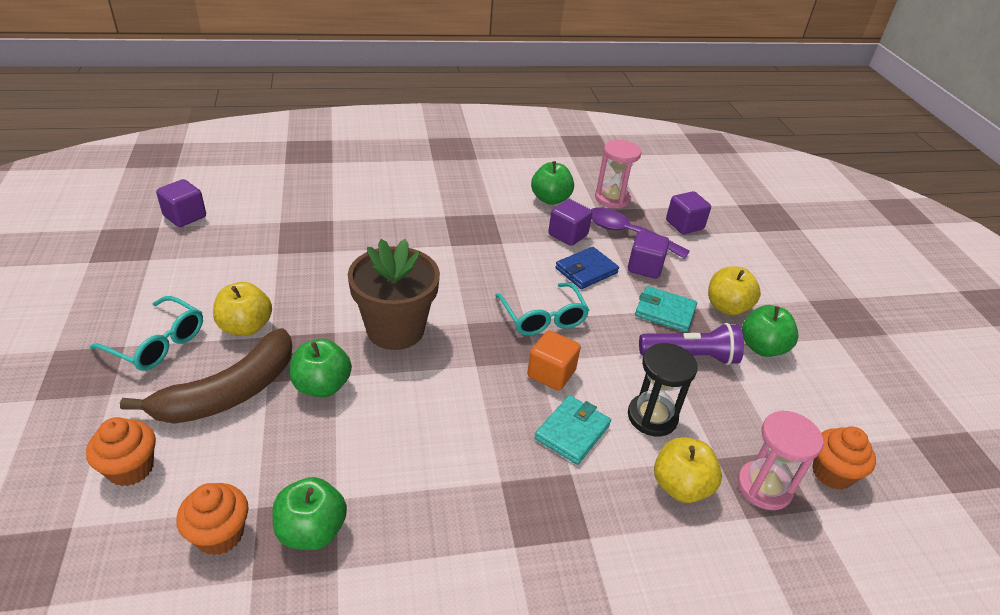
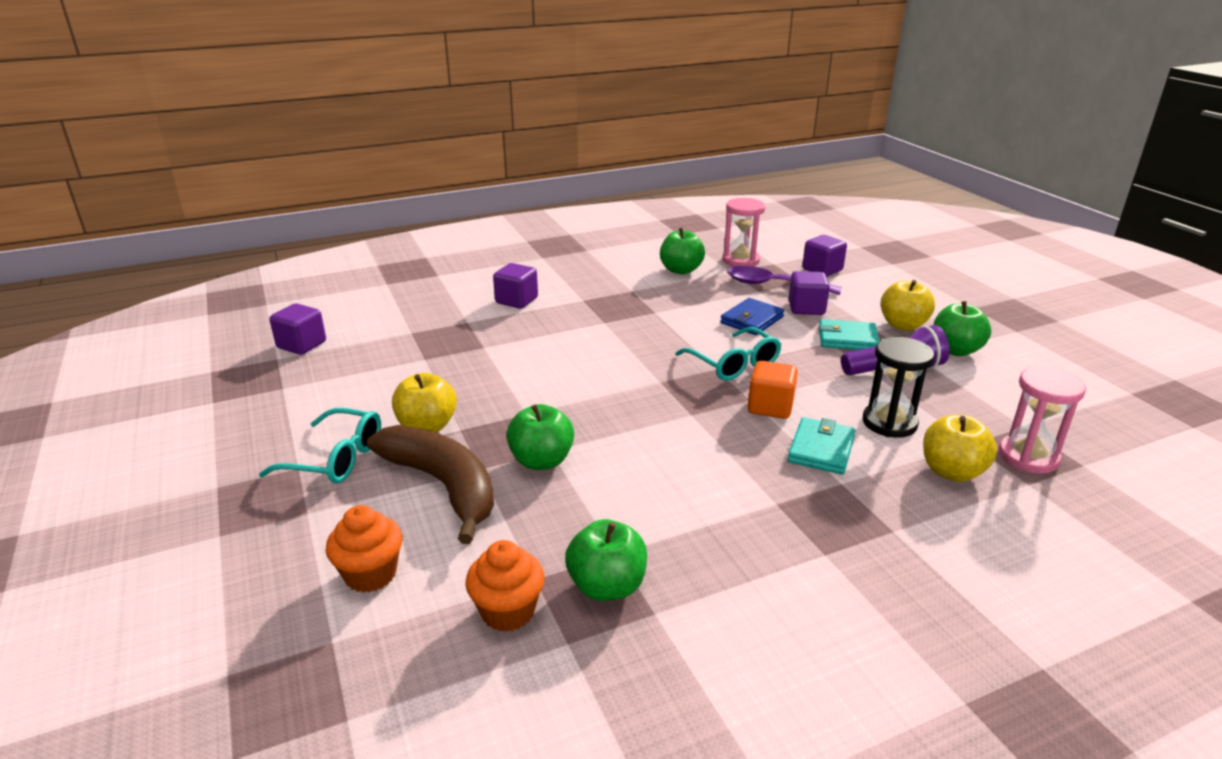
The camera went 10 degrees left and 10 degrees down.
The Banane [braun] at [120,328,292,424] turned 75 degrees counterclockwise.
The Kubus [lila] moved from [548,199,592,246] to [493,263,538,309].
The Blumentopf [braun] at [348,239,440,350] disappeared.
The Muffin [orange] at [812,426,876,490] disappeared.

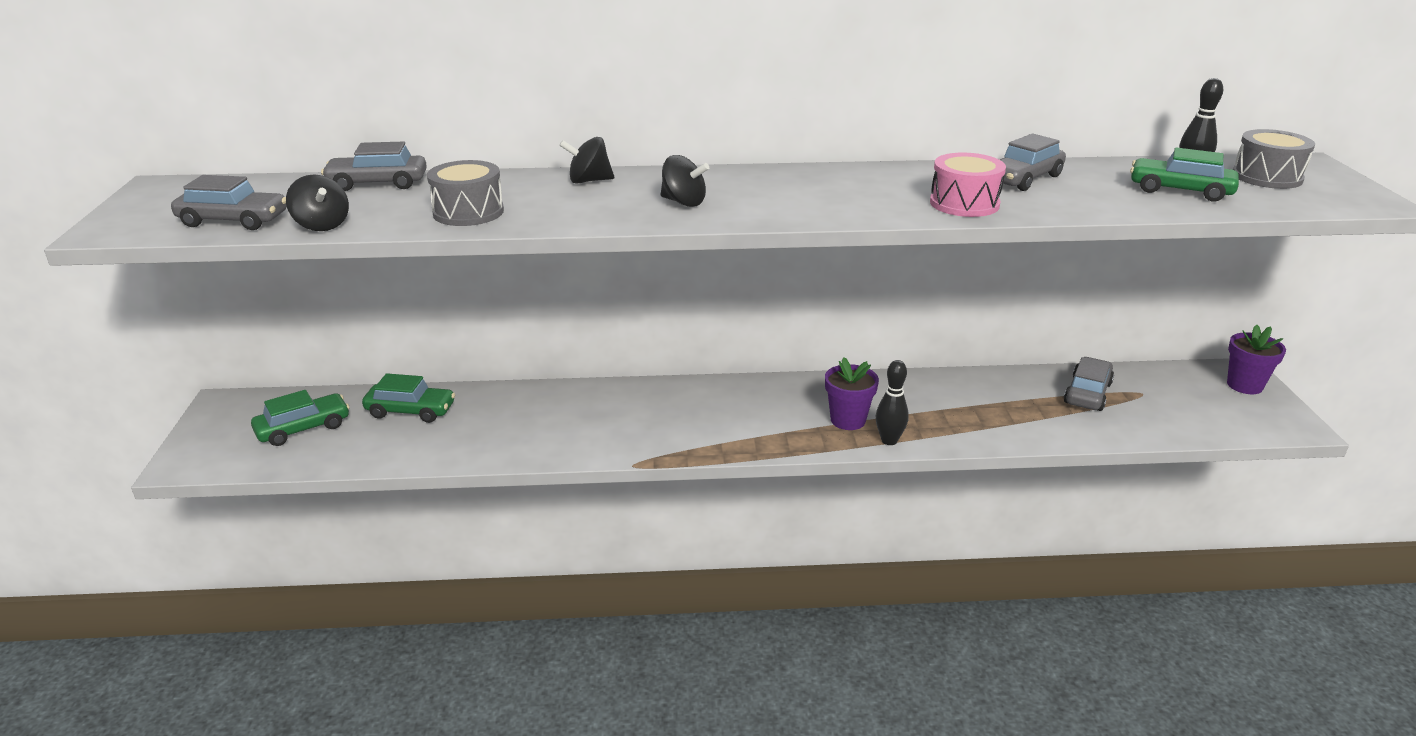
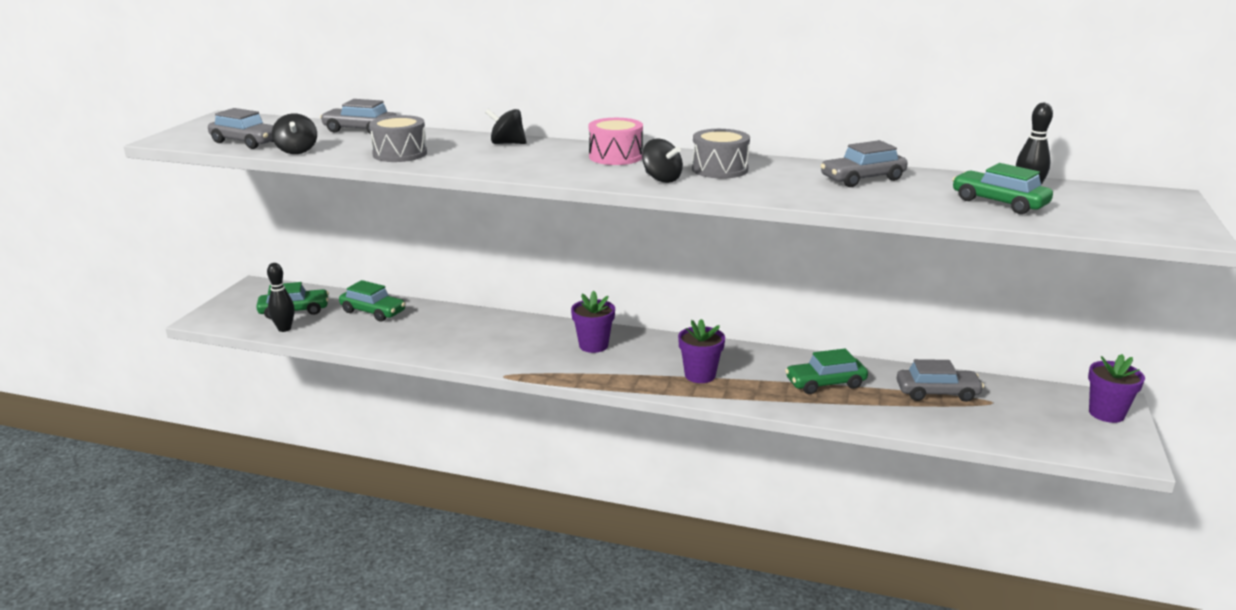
The camera went 20 degrees right and 5 degrees down.
The Bowlingkegel [schwarz] moved from [876,360,909,445] to [267,263,295,332].
The Blumentopf [lila] at [571,291,615,353] appeared.
The Trommel [rosa] moved from [930,153,1006,217] to [588,118,643,165].
The Kreisel [schwarz] moved from [660,155,709,207] to [642,138,683,183].
The Trommel [grau] moved from [1233,129,1315,189] to [692,129,750,179].
The Auto [grün] at [785,349,868,394] appeared.
The Auto [grau] at [1064,357,1114,411] turned 45 degrees clockwise.

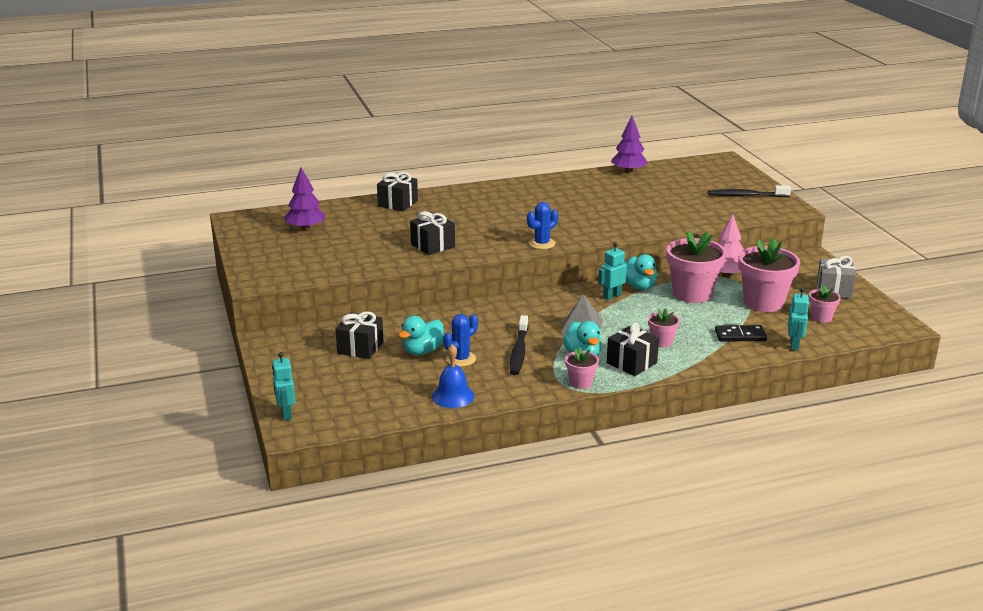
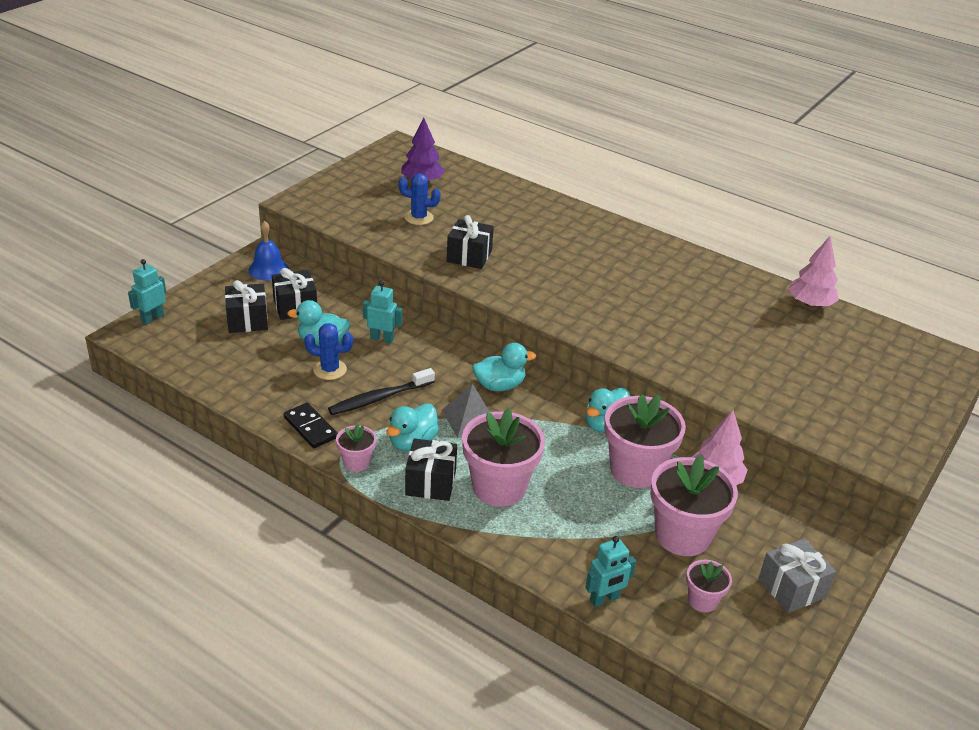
The camera went 50 degrees right and 10 degrees up.
The Geschenk [schwarz] moved from [377,172,418,211] to [225,280,268,333].
The Glocke [blau] moved from [432,344,474,408] to [248,221,289,281].
The Dominostein [schwarz] moved from [715,325,767,342] to [284,403,338,448].
The Roboter [türkis] moved from [598,242,627,300] to [363,280,402,343].
The Kaktus [blau] moved from [527,202,558,249] to [399,173,441,225].
The Blumentopf [rosa] at [648,308,680,347] changed to 2.00 times the size.
The Ente [türkis] at [473,343,536,391] appeared.
The Baum [lila] at [611,116,648,173] became the Baum [rosa] at [788,236,839,307].
The Zahnbürste [schwarz] at [707,185,791,197] disappeared.

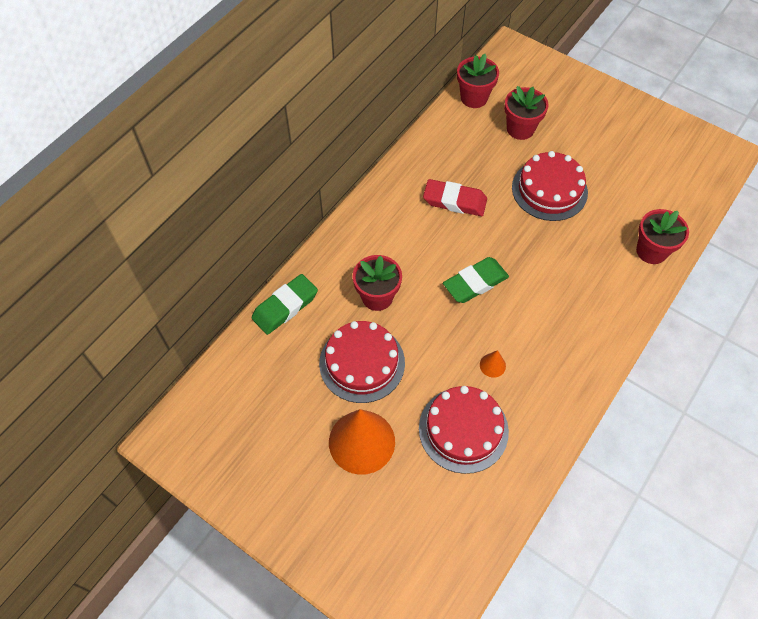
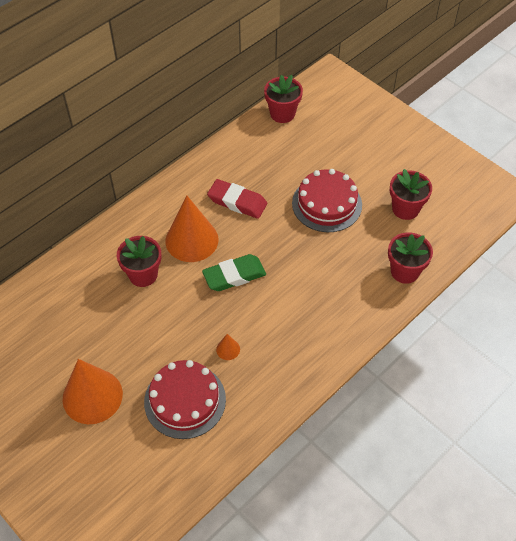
The camera went 10 degrees right and 5 degrees down.
The Kegel [orange] at [165,196,219,262] appeared.
The Blumentopf [rot] moved from [504,86,549,140] to [390,169,432,220].
The Radiergummi [grün] at [252,274,318,335] disappeared.
The Kuchen [rot] at [319,321,405,403] disappeared.

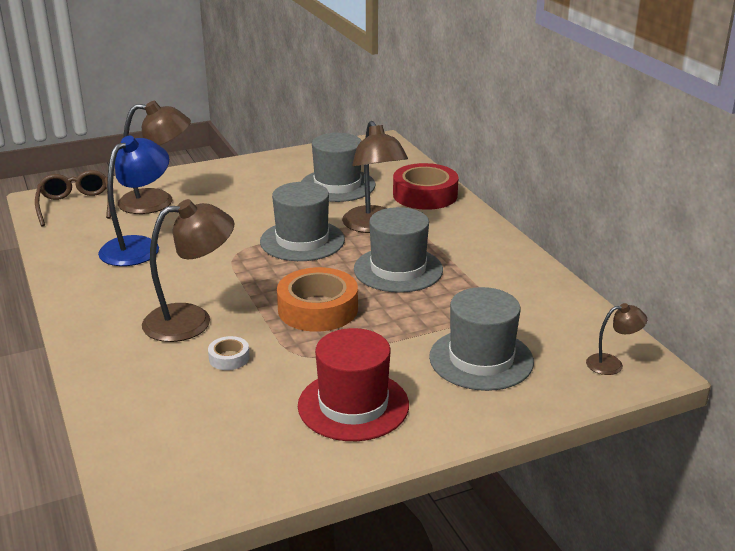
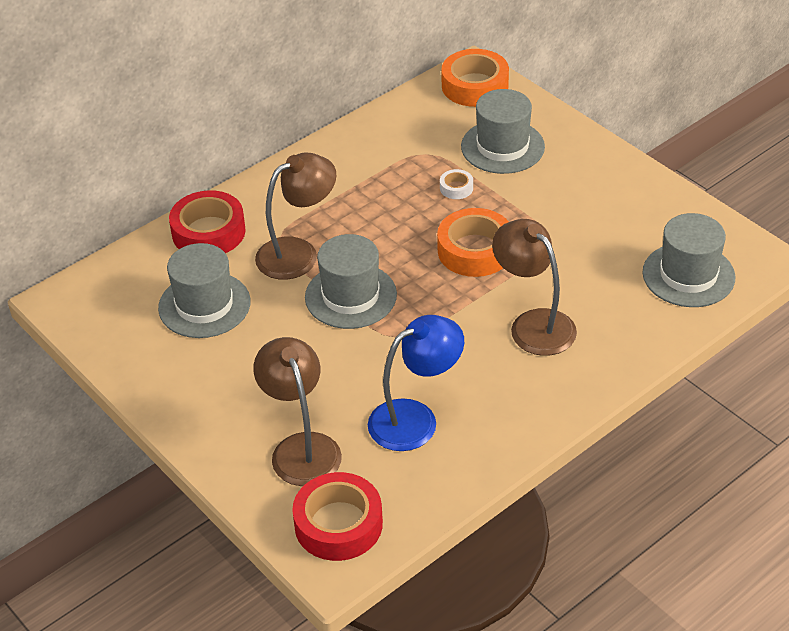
The camera went 105 degrees left and 15 degrees up.
The Brille [braun] at [35,170,111,227] was replaced by the Klebeband [rot] at [292,472,383,561].
The Lampe [blau] at [98,135,169,266] turned 135 degrees clockwise.
The Klebeband [weiß] moved from [208,336,250,370] to [440,169,473,199].
The Lampe [braun] at [586,303,647,375] was replaced by the Klebeband [orange] at [441,49,509,107].
The Hut [grau] moved from [354,207,443,293] to [642,213,735,307].
The Hut [rot] at [298,328,409,441] disappeared.

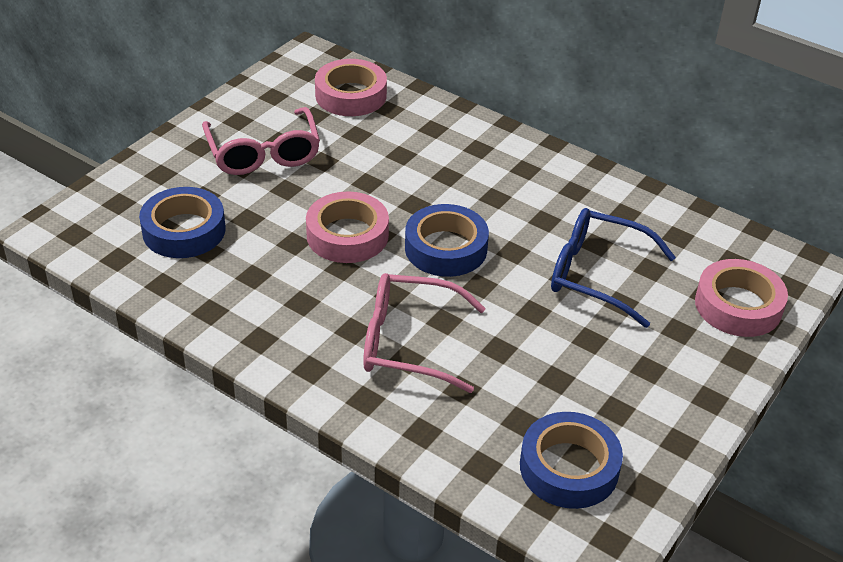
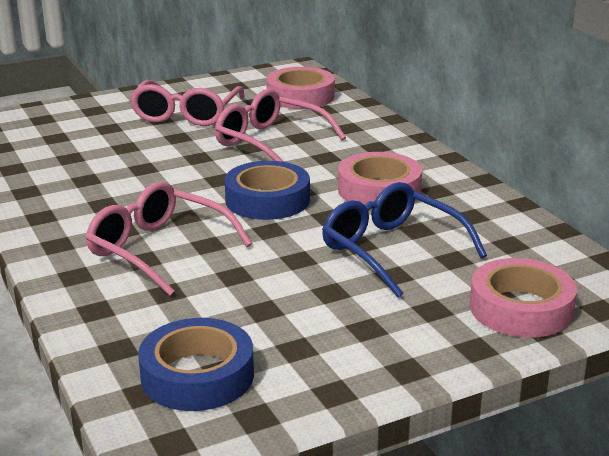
The camera went 30 degrees right and 15 degrees down.
The Brille [rosa] at [215,89,346,162] appeared.
The Klebeband [rosa] moved from [306,191,389,263] to [338,152,422,209].
The Klebeband [blau] at [139,187,226,258] disappeared.

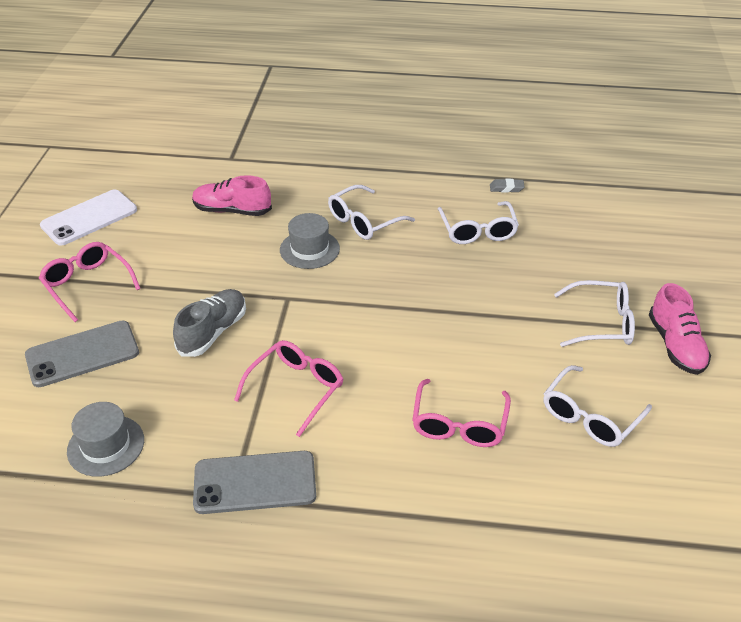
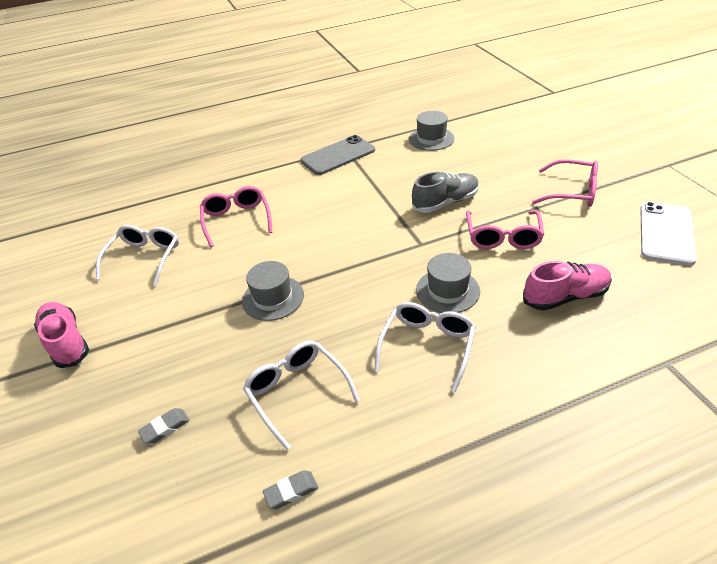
The camera went 155 degrees right and 0 degrees up.
The Radiergummi [grau] at [138,408,190,444] appeared.
The Hut [grau] at [242,261,304,321] appeared.
The Schuh [grau] at [173,289,246,357] turned 120 degrees counterclockwise.
The Brille [rosa] moved from [234,340,343,437] to [466,210,544,249].
The Handy [grau] at [25,321,139,387] disappeared.
The Brille [weiß] at [554,280,635,347] disappeared.

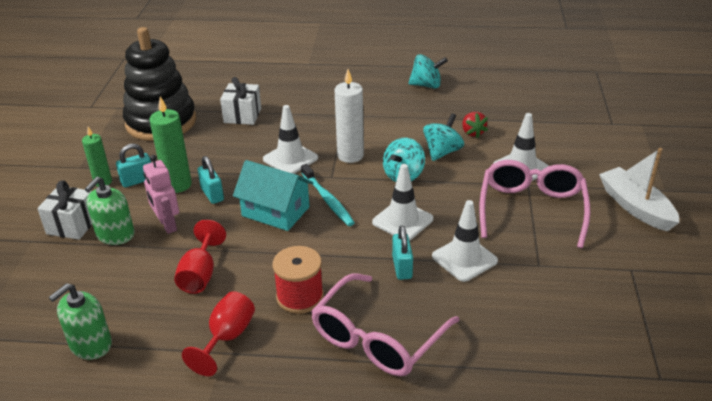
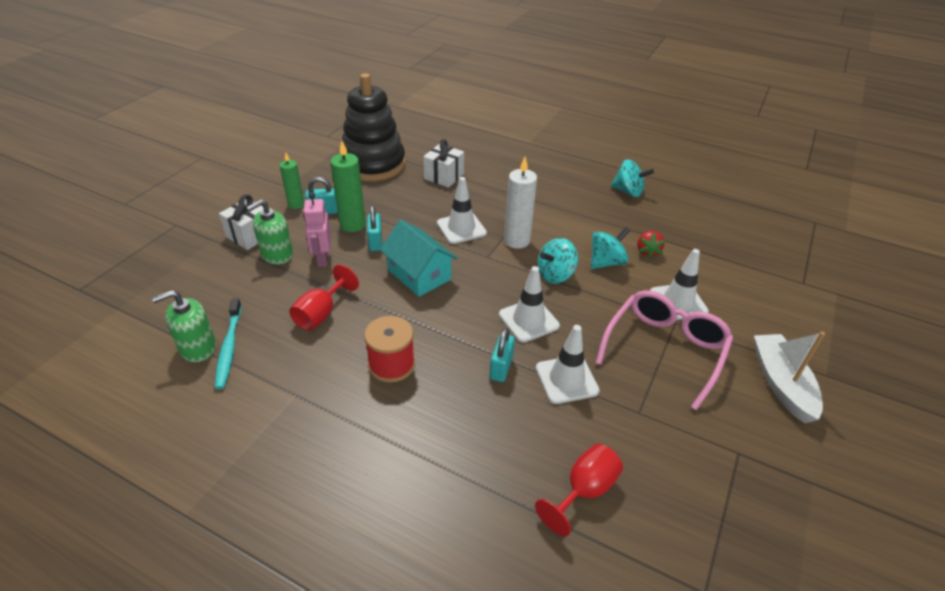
The camera went 20 degrees right and 5 degrees up.
The Zahnbürste [türkis] moved from [301,164,355,226] to [215,298,242,389].
The Kelch [rot] moved from [182,291,255,376] to [535,444,623,536].
The Brille [rosa] at [311,273,459,376] disappeared.

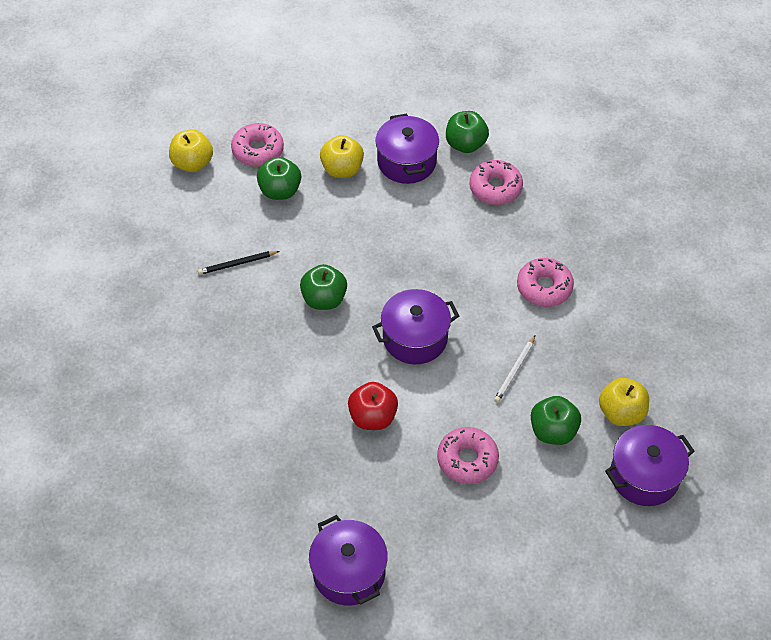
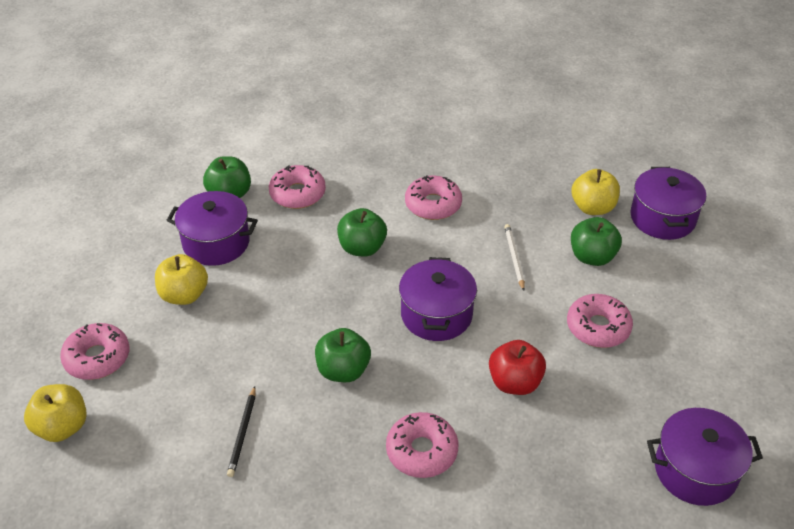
The camera went 65 degrees left and 10 degrees down.
The Apfel [grün] moved from [257,157,301,200] to [337,208,387,256].
The Donut [rosa] at [386,412,458,478] appeared.
The Bleistift [weiß] at [494,336,535,403] turned 150 degrees counterclockwise.

